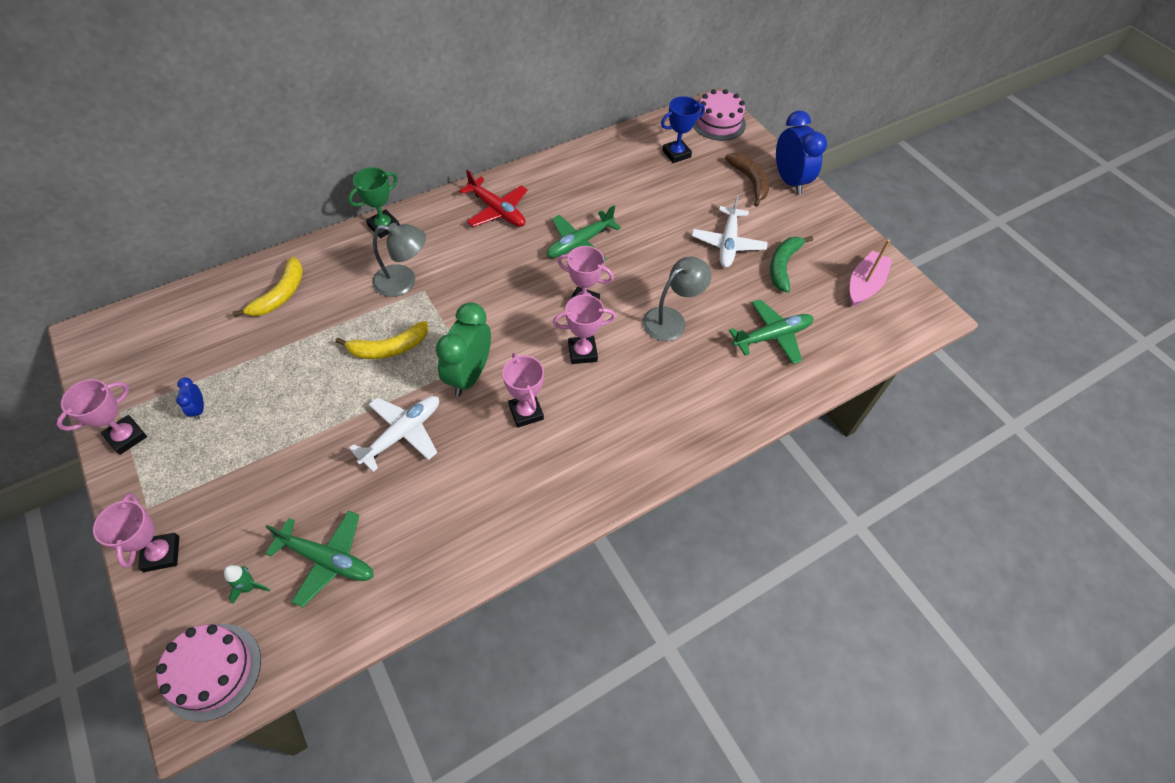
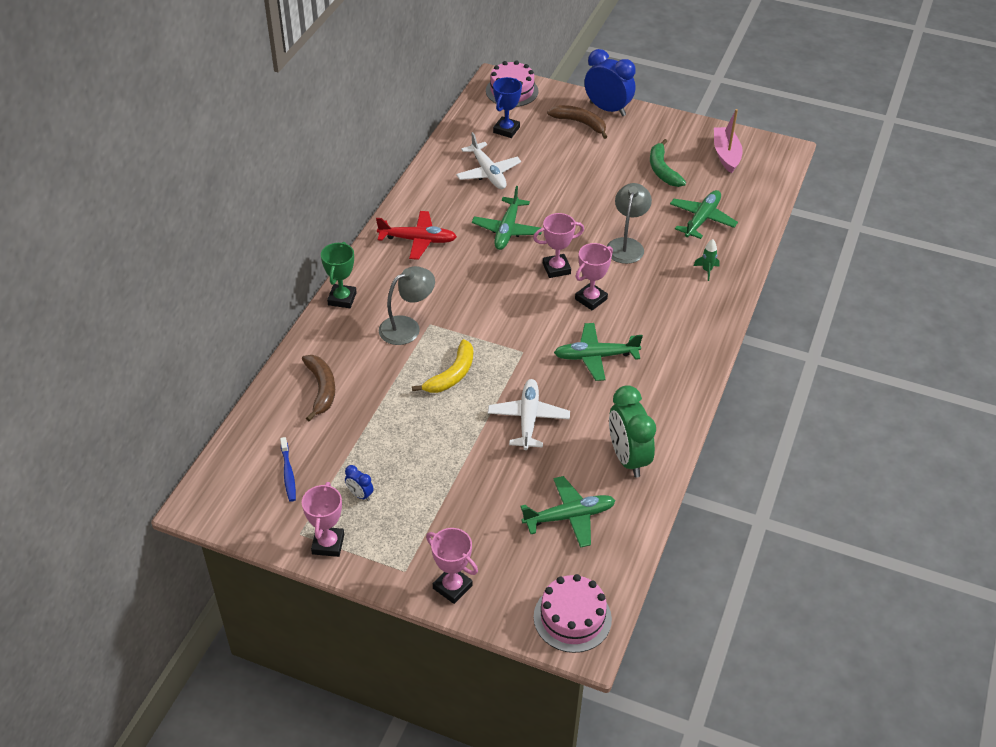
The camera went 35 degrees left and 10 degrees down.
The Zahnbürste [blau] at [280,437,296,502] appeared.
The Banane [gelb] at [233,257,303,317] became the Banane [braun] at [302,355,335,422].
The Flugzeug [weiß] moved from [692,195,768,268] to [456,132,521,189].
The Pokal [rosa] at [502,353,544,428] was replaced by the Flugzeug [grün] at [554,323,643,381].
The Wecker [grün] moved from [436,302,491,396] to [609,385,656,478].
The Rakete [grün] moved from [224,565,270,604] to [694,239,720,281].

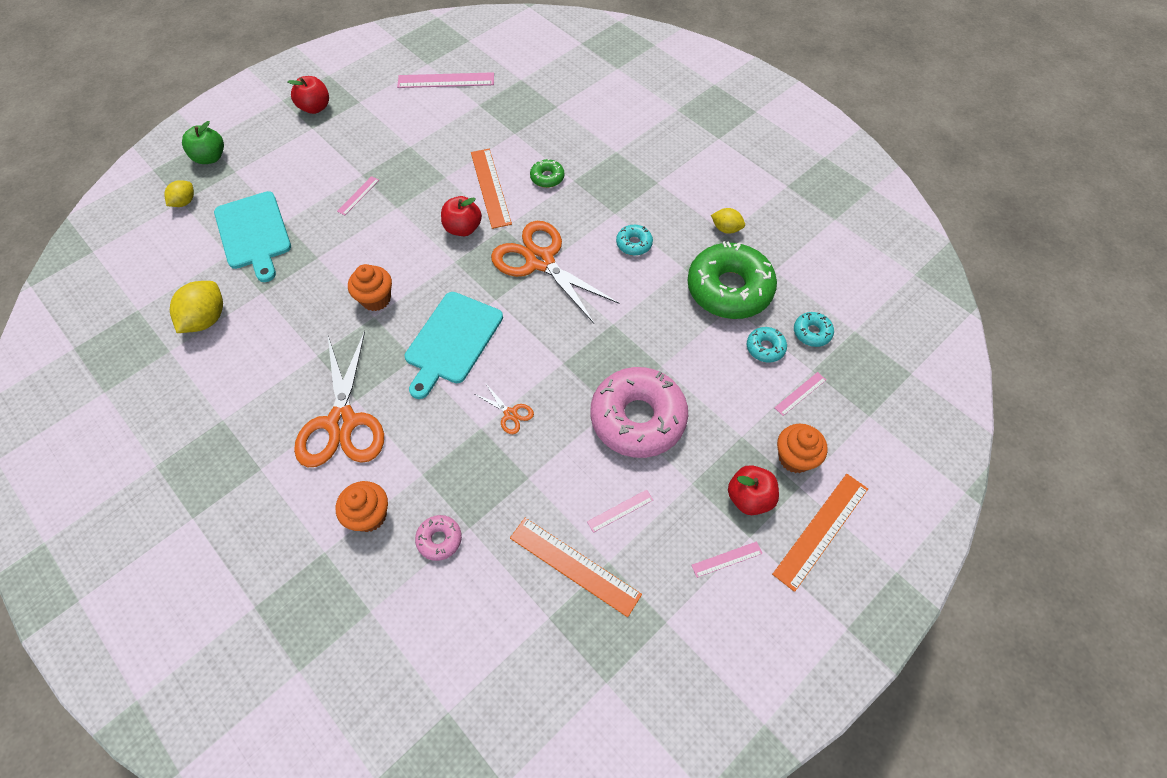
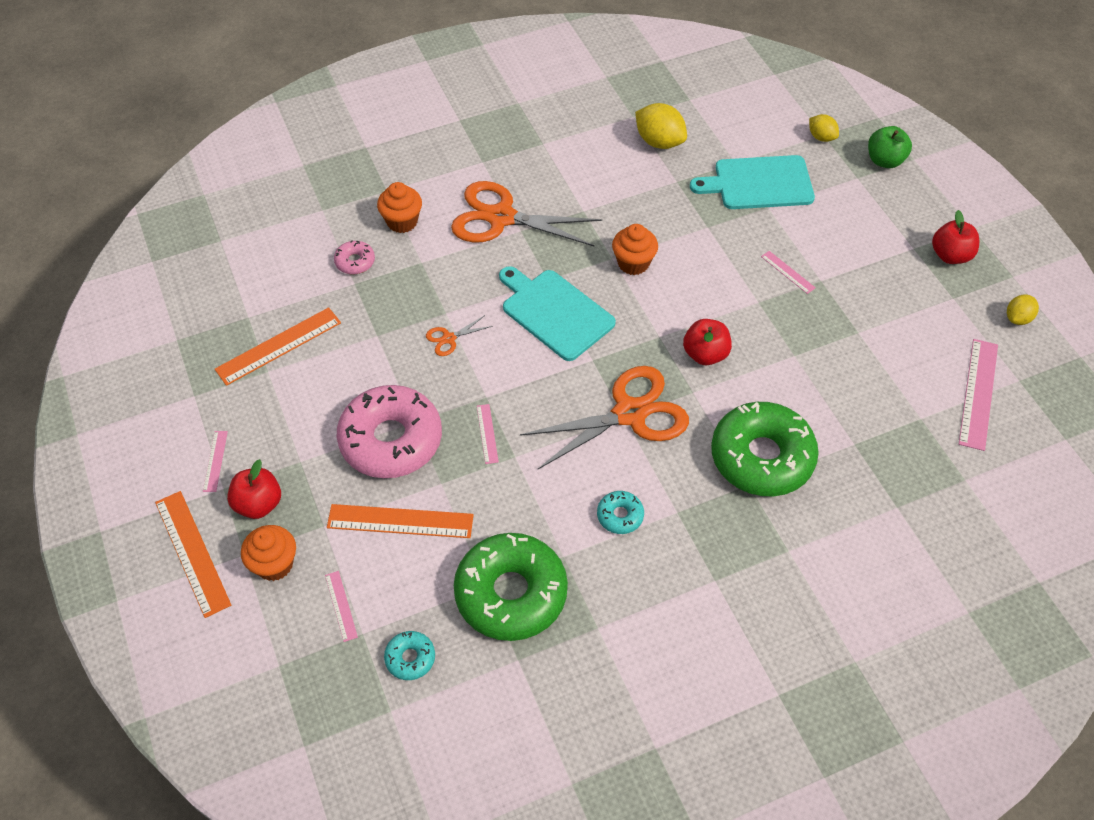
The camera went 110 degrees right and 5 degrees down.
The Lineal [orange] moved from [471,149,512,229] to [327,504,473,538].
The Lineal [rosa] moved from [587,490,653,533] to [477,404,499,464].
The Donut [grün] at [530,159,564,188] changed to 2.30 times the size.
The Zitrone [gelb] moved from [711,208,745,234] to [1007,295,1039,325].
The Donut [türkis] at [747,327,787,363] disappeared.

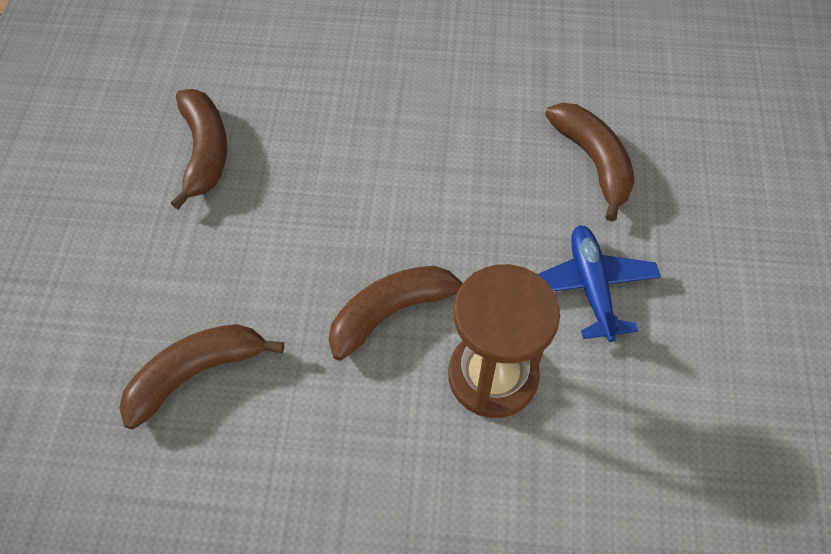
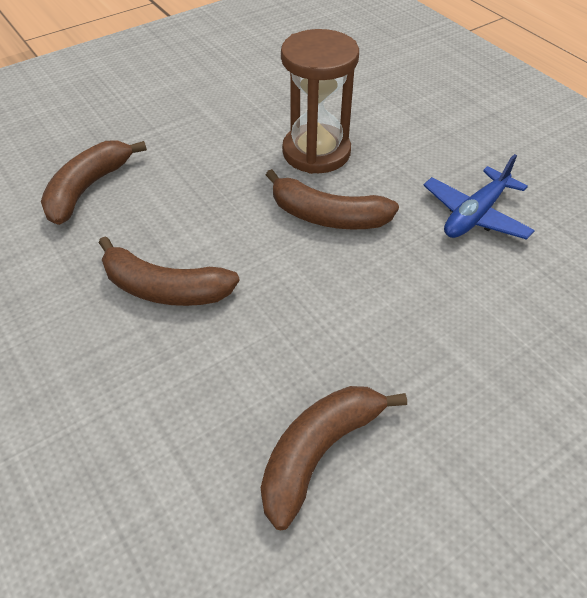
The camera went 130 degrees left and 10 degrees down.
The Banane [braun] moved from [119,324,284,429] to [99,236,240,306].
The Flugzeug [blau] moved from [538,226,661,342] to [423,154,535,240].

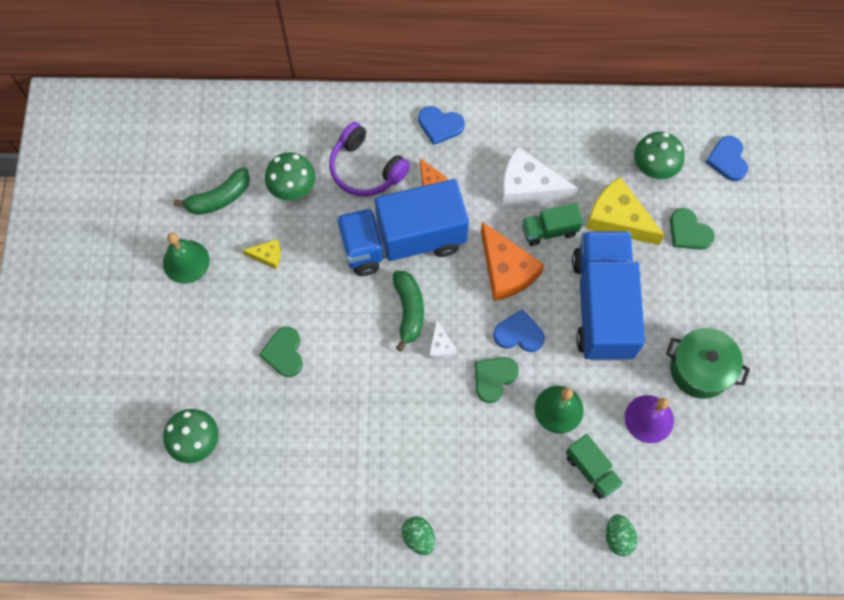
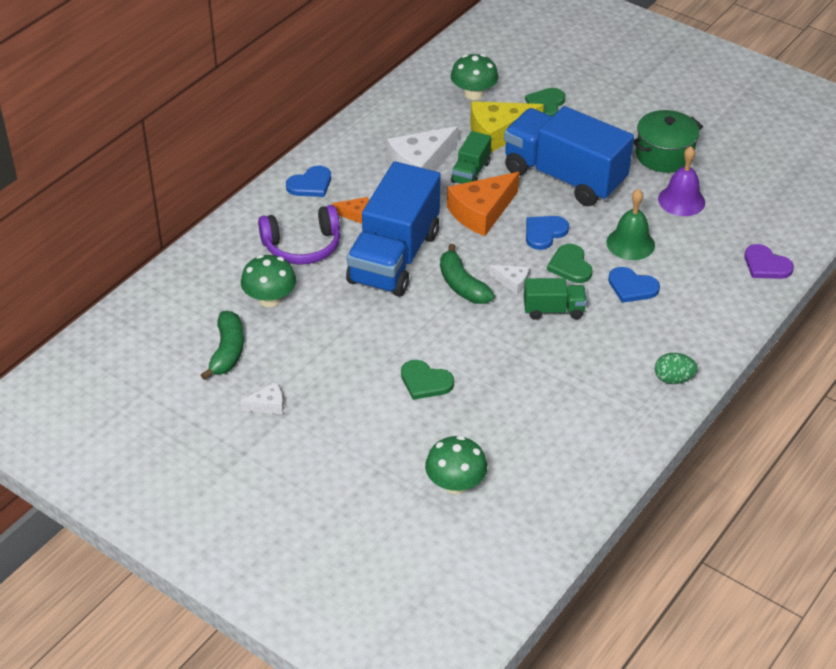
The camera went 55 degrees left and 25 degrees down.
The Glocke [grün] at [163,233,210,284] was replaced by the Käse [weiß] at [240,382,283,414].
The Banane [grün] at [393,271,424,351] turned 150 degrees counterclockwise.
The Käse [orange] at [481,222,544,301] turned 135 degrees clockwise.
The Lastwagen [grün] moved from [566,434,623,499] to [524,278,587,320].
The Herz [grün] at [670,208,715,250] turned 120 degrees clockwise.
The Herz [blau] moved from [706,136,748,181] to [608,267,660,303].
The Ei [grün] at [606,515,638,556] was replaced by the Herz [lila] at [745,244,794,279].
The Käse [gelb] at [243,239,281,269] disappeared.

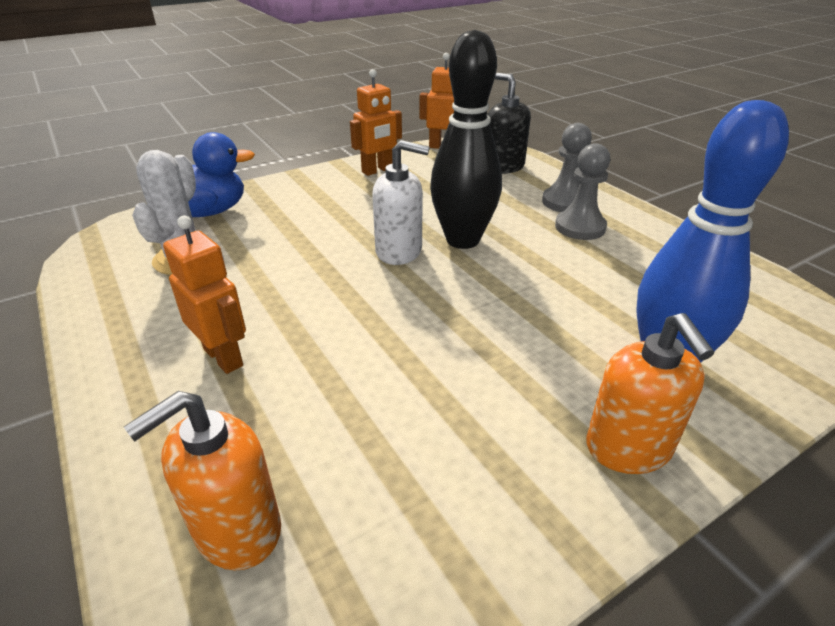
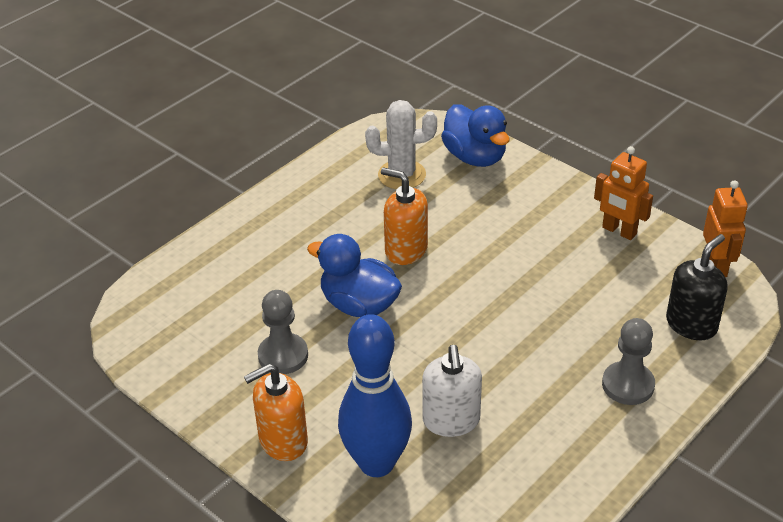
The camera went 75 degrees right and 5 degrees up.
The Bauer [grau] moved from [555,143,610,240] to [258,290,308,374].
The Ente [blau] at [307,234,402,317] appeared.
The Seifenspender [orange] moved from [124,391,281,570] to [381,167,428,265].
The Seifenspender [weiß] moved from [372,140,429,265] to [422,345,482,437].
The Roboter [orange] at [163,216,246,374] disappeared.
The Bowlingkegel [schwarz] at [430,30,502,249] disappeared.

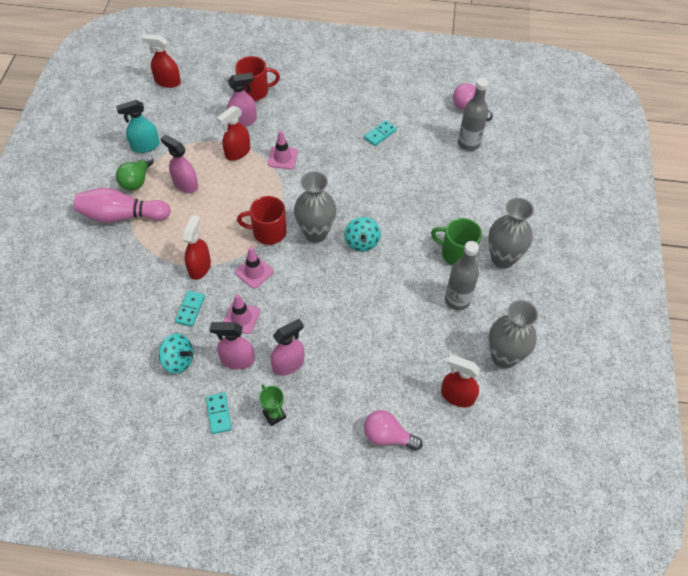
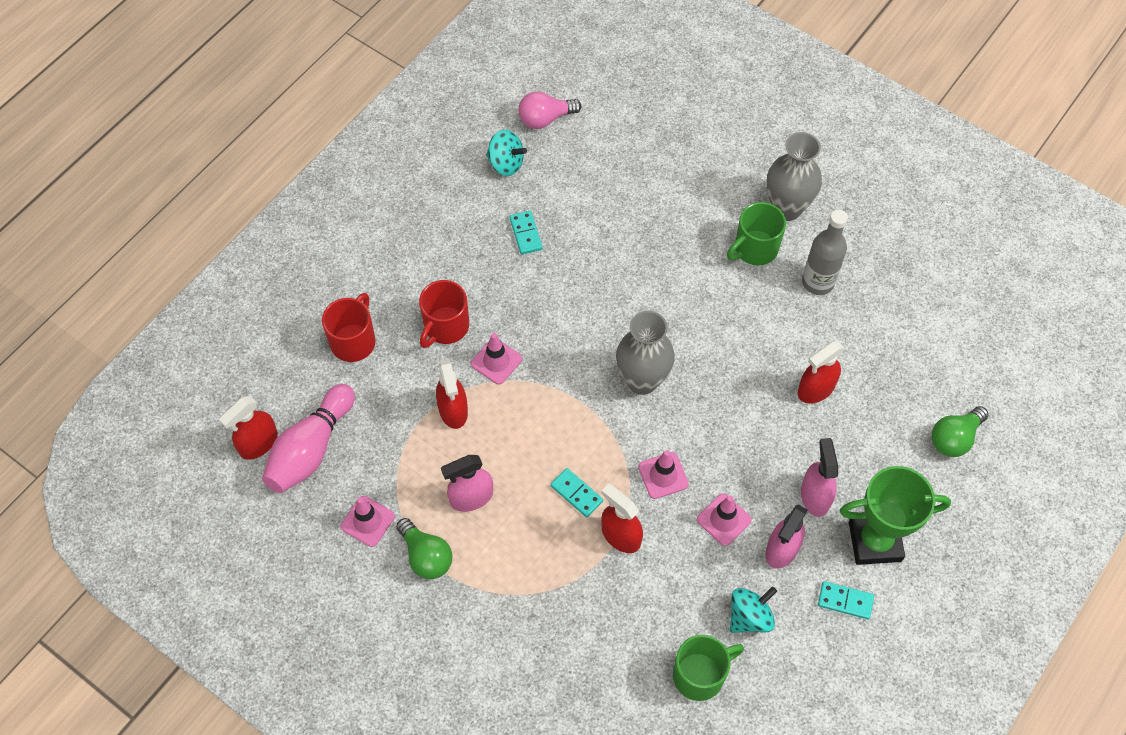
The camera went 60 degrees left and 5 degrees up.
The Bowlingkegel [rosa] moved from [74,188,171,223] to [262,384,355,493].
The Sprühflasche [türkis] at [116,100,160,153] was replaced by the Leitkegel [rosa] at [341,496,395,547].
The Tasse [rot] moved from [237,196,287,245] to [419,280,469,348].
The Kreisel [türkis] moved from [344,217,381,252] to [486,130,527,176].
The Dominostein [türkis] moved from [175,291,205,327] to [550,468,603,517].
The Tasse [grün] at [673,635,744,701] appeared.
The Sprühflasche [rot] moved from [441,355,480,407] to [798,341,845,404].
The Pokal [grün] at [259,384,286,426] changed to 2.10 times the size.
The Glühbirne [rosa] at [364,410,423,451] became the Glühbirne [grün] at [932,406,989,457].
The Sprühflasche [rosa] at [227,73,257,127] disappeared.
The Flasche [grau] at [458,78,488,151] disappeared.
The Vase [grau] at [488,300,538,369] disappeared.

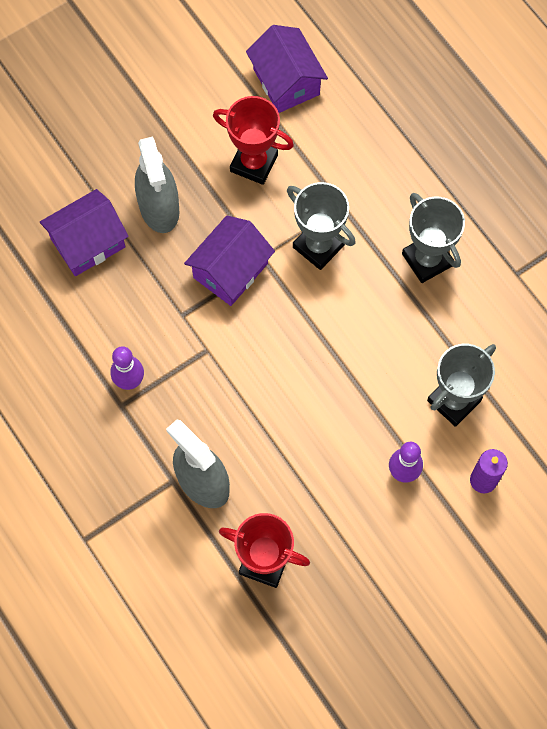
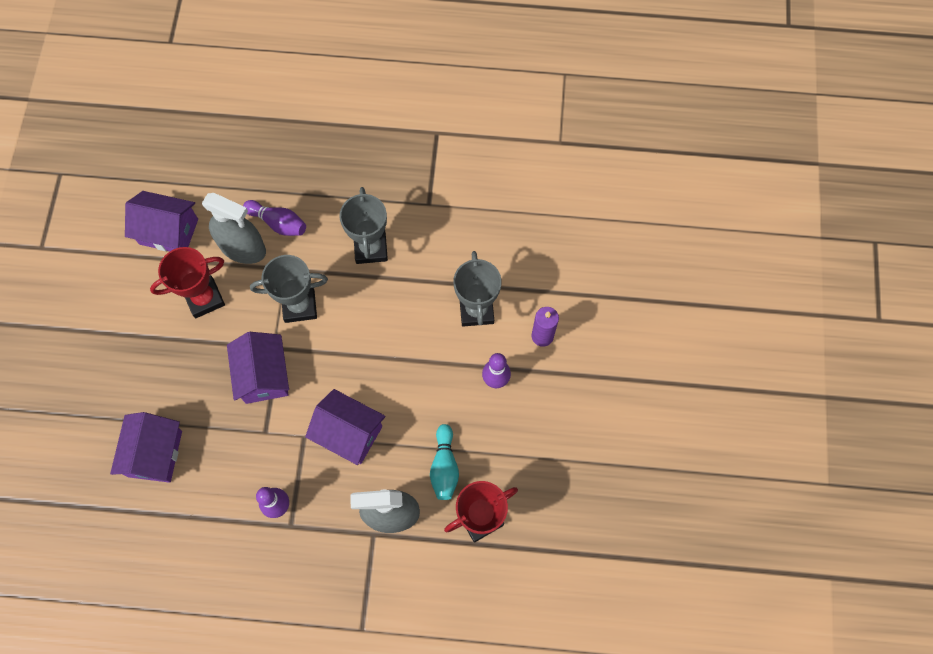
The camera went 50 degrees left and 0 degrees up.
The Sprühflasche [grau] moved from [135,136,179,233] to [202,193,266,264].
The Bowlingkegel [lila] at [243,200,306,236] appeared.
The Haus [lila] at [305,389,385,465] appeared.
The Pokal [grau] at [402,193,465,283] turned 75 degrees clockwise.
The Bowlingkegel [türkis] at [430,424,459,500] appeared.

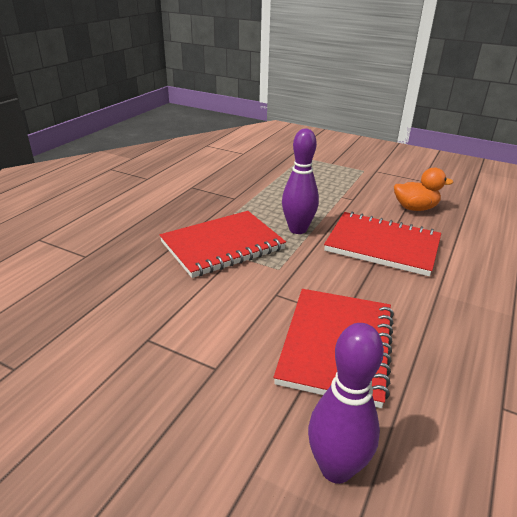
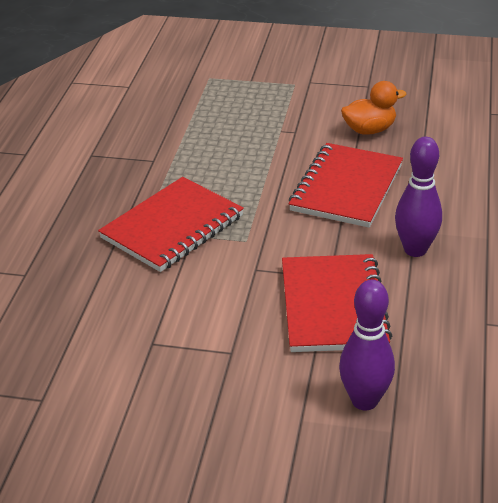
The camera went 15 degrees left and 5 degrees up.
The Notizbuch [rot] at [324,211,441,276] turned 75 degrees counterclockwise.
The Bowlingkegel [lila] moved from [282,129,319,234] to [395,137,442,257].

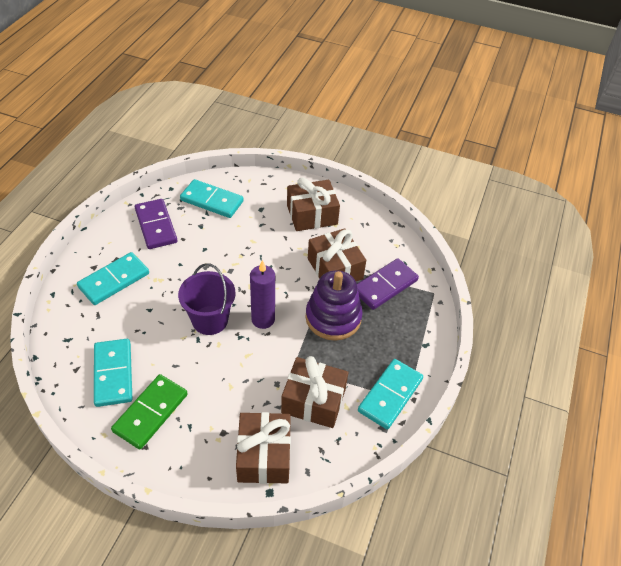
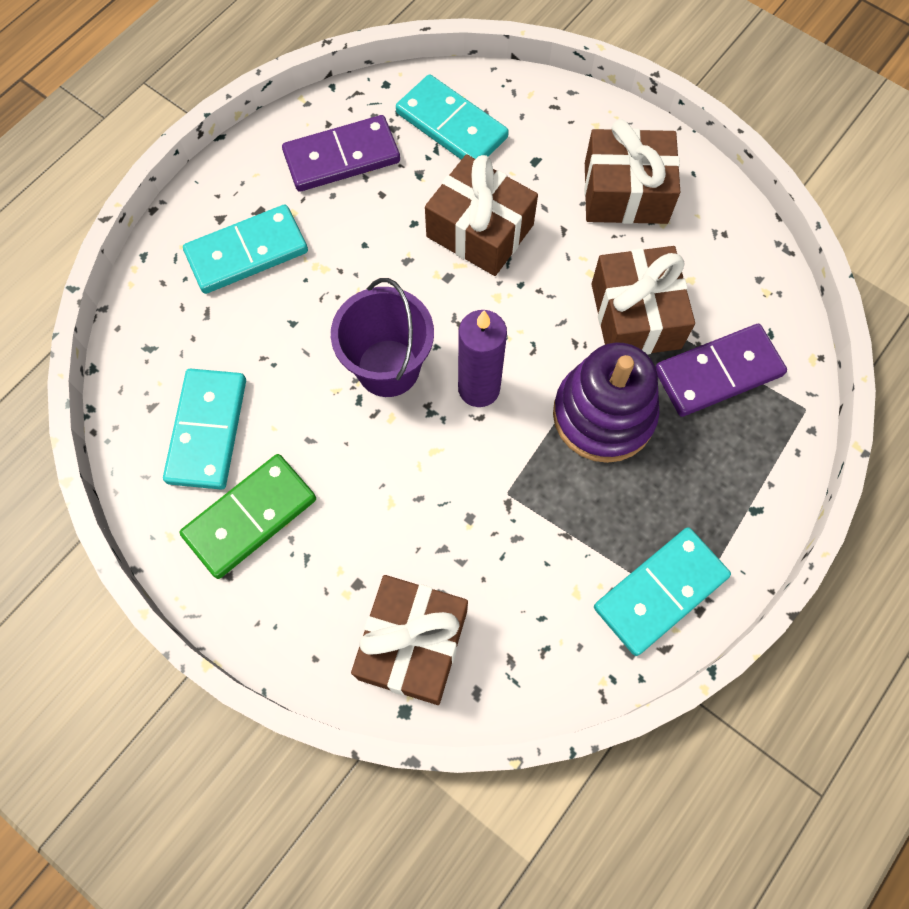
The camera went 20 degrees right and 20 degrees up.
The Dominostein [lila] at [135,199,177,249] turned 75 degrees clockwise.
The Geschenk [braun] moved from [281,356,348,428] to [425,154,538,276].

